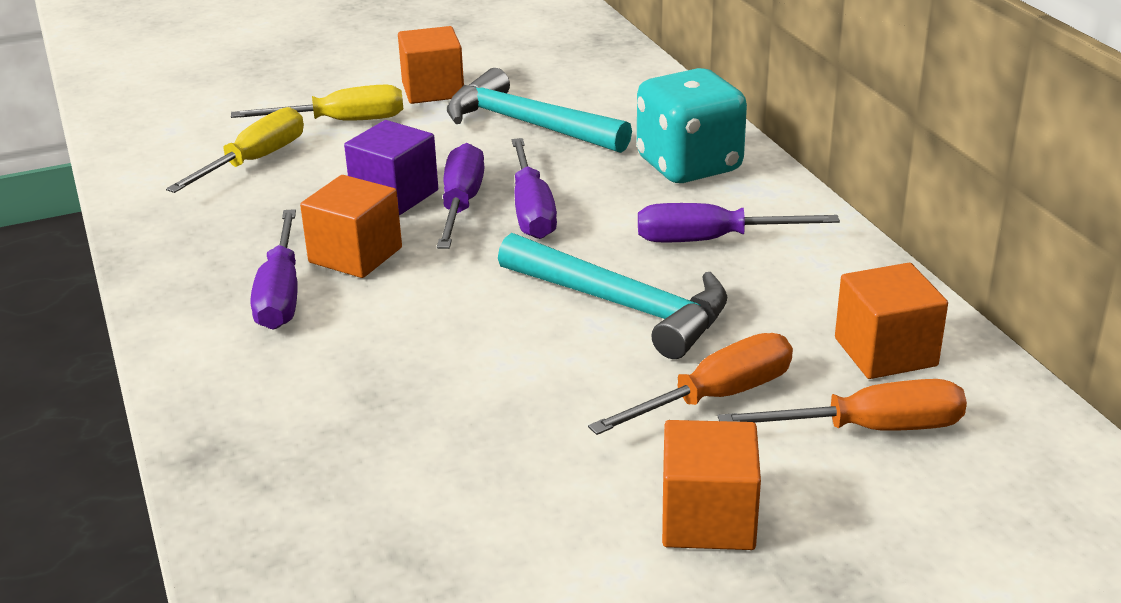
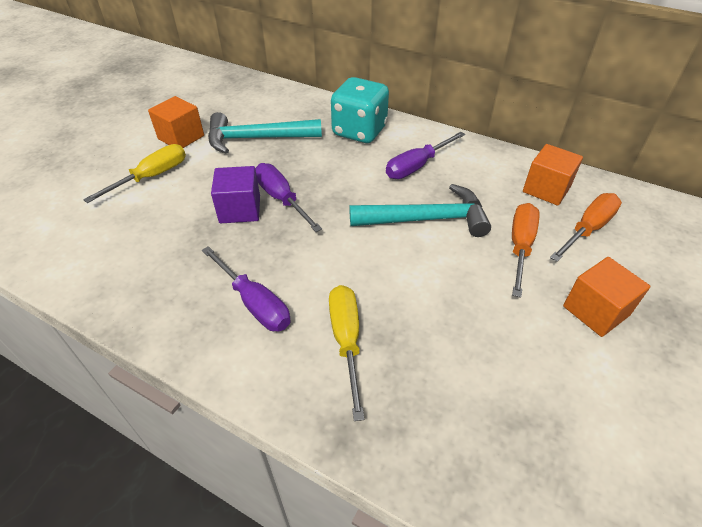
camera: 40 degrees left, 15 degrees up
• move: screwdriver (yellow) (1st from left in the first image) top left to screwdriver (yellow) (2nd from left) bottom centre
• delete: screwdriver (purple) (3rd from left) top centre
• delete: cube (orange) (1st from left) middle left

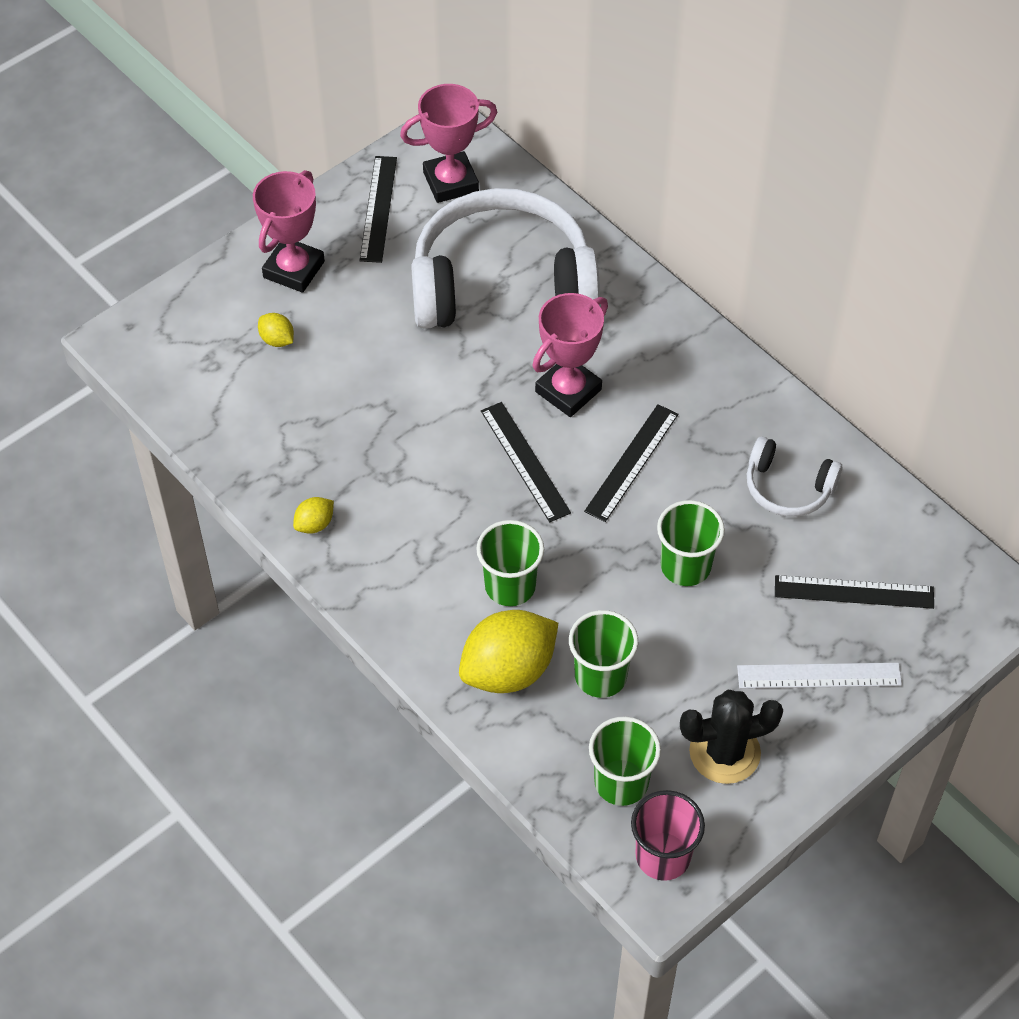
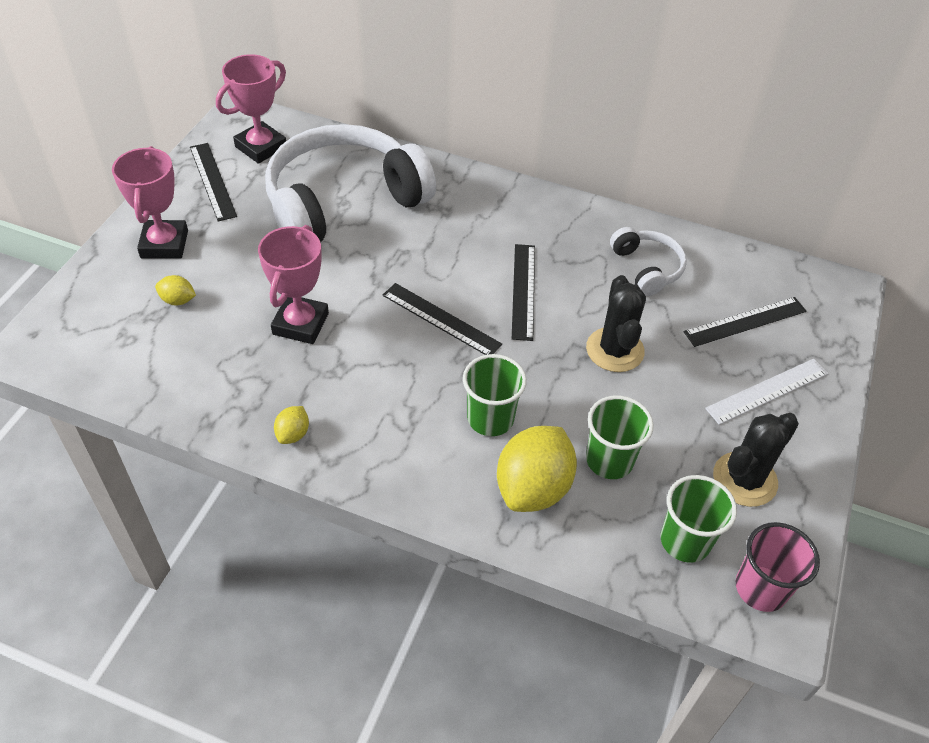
camera: 30 degrees left, 5 degrees down
• move: trophy (pink) (3rd from left) centre to middle left
• rotate: headphones (white) (2nd from left) middle right = middle right 105 degrees counterclockwise
• replace: cup (green) (4th from left) middle right to cactus (black) (1st from left) centre

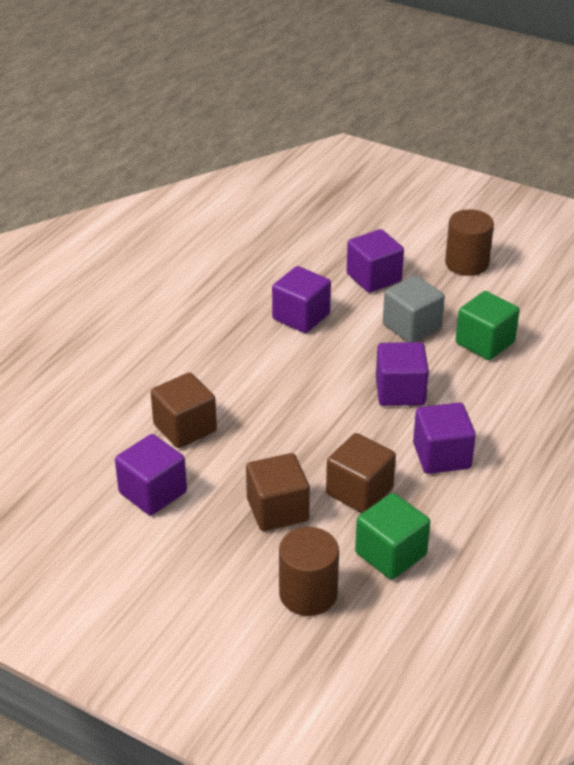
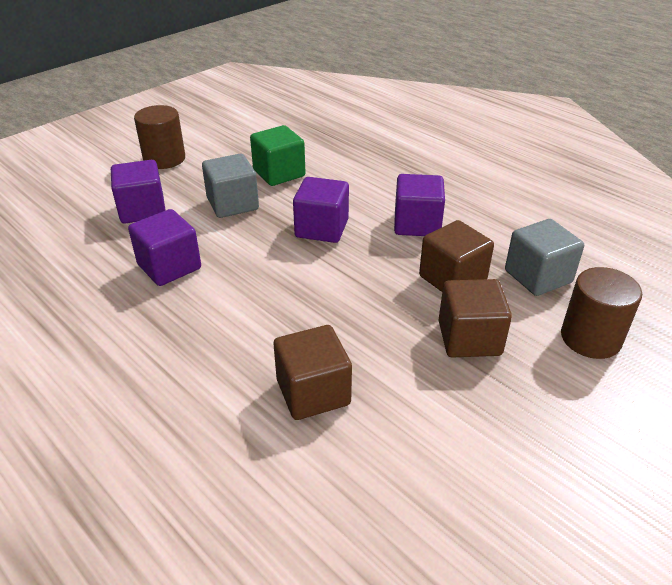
camera: 75 degrees left, 0 degrees up
• delete: cube (purple) (1st from left) middle left
• recolor: cube (green) (1st from left) bottom right to cube (grey) (2nd from left) middle right

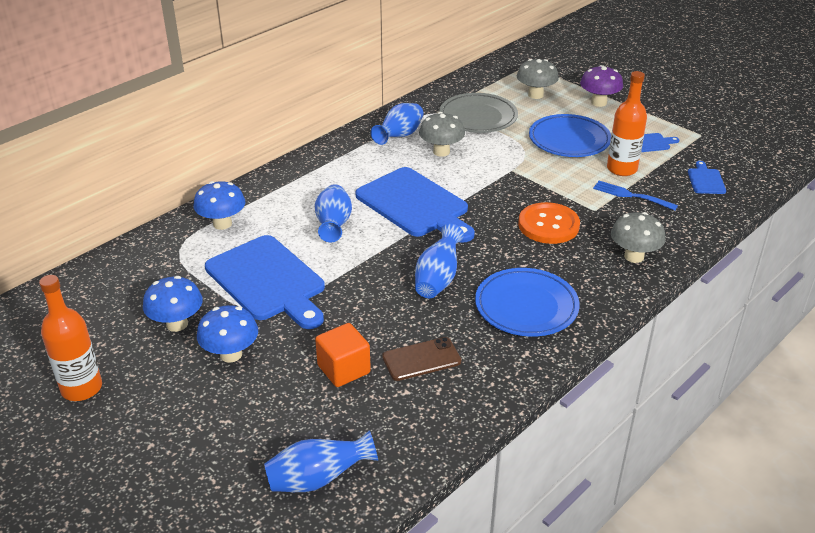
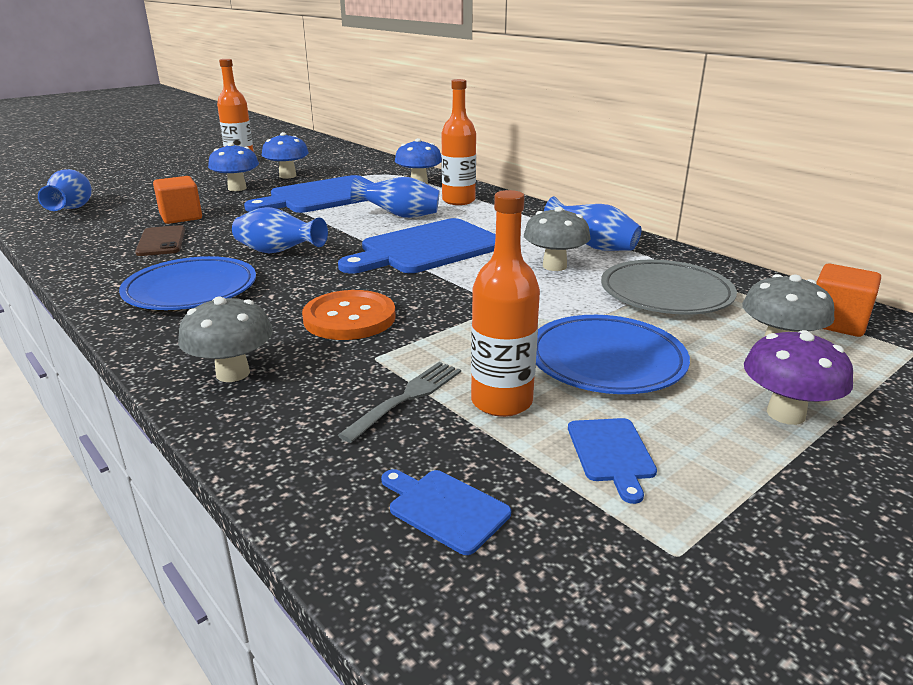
camera: 95 degrees right, 10 degrees down
• rotate: cutting board (blue) (4th from left in the first image) top right = bottom centre 150 degrees counterclockwise
• recolor: fork (blue) middle right to fork (grey) centre
• insert: bottle (orange) (2nd from left) top centre
• insert: cube (orange) (2nd from left) middle right

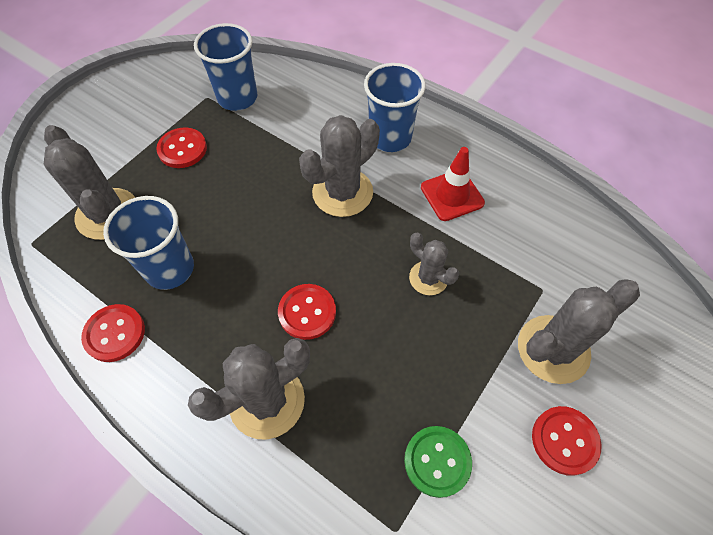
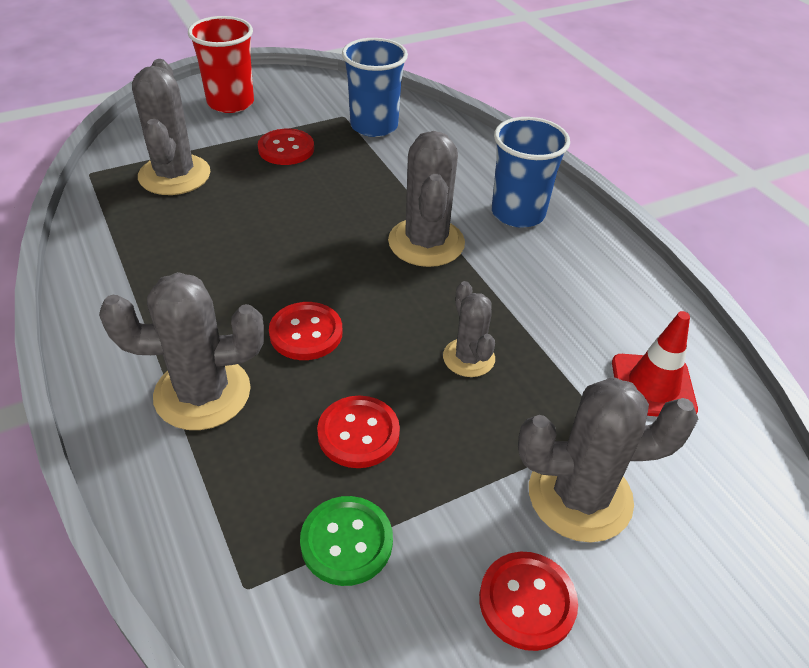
camera: 25 degrees right, 15 degrees down
• rotate: cactus (grey) (3rd from left) top centre = top centre 75 degrees counterclockwise
• move: traffic cone (red) centre to middle right
• delete: cup (blue) (1st from left) middle left
• move: button (red) (1st from left in the first image) middle left to button (red) (3rd from left) centre
• insert: cup (red) top left

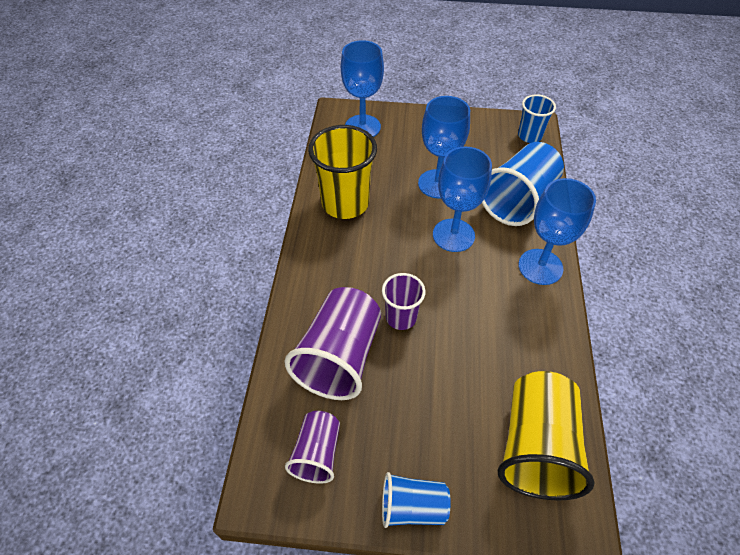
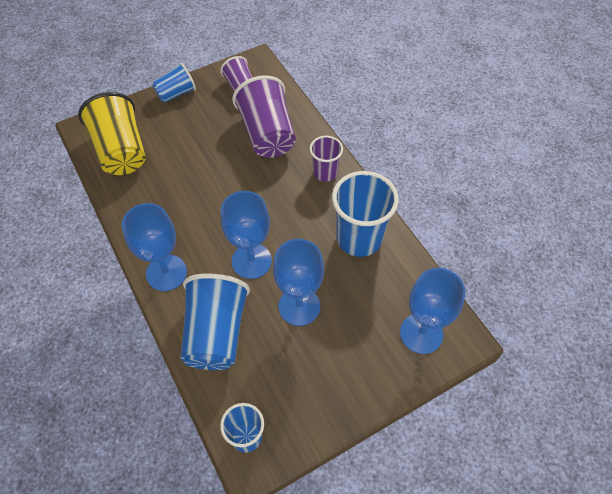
camera: 145 degrees right, 5 degrees up
• recolor: cup (yellow) (1st from left) top centre to cup (blue) (4th from left) centre
• move: cup (purple) (3rd from left) centre to top centre

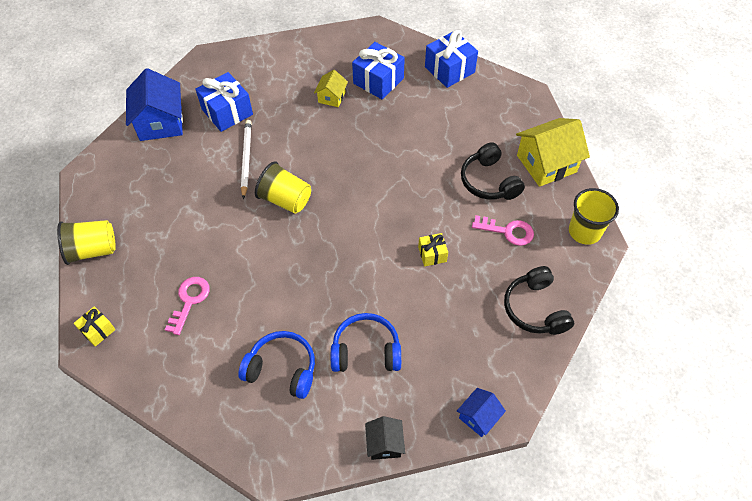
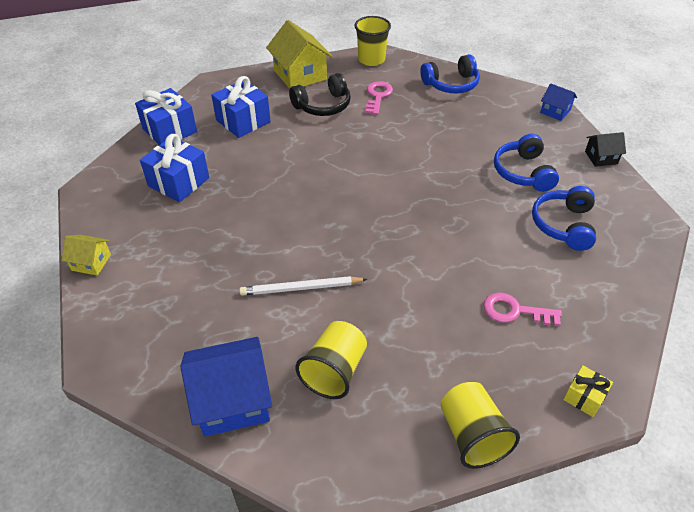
camera: 95 degrees left, 10 degrees down
• move: house (yellow) (1st from left) top centre to middle left
• move: gift (blue) (1st from left in the first image) top left to gift (blue) (3rd from left) top centre
• move: cup (yellow) (2nd from left in the first image) centre to cup (yellow) (1st from left) bottom centre
• delete: gift (yellow) (2nd from left) centre
• recolor: headphones (black) (2nd from left) middle right to headphones (blue) (1st from left) top centre

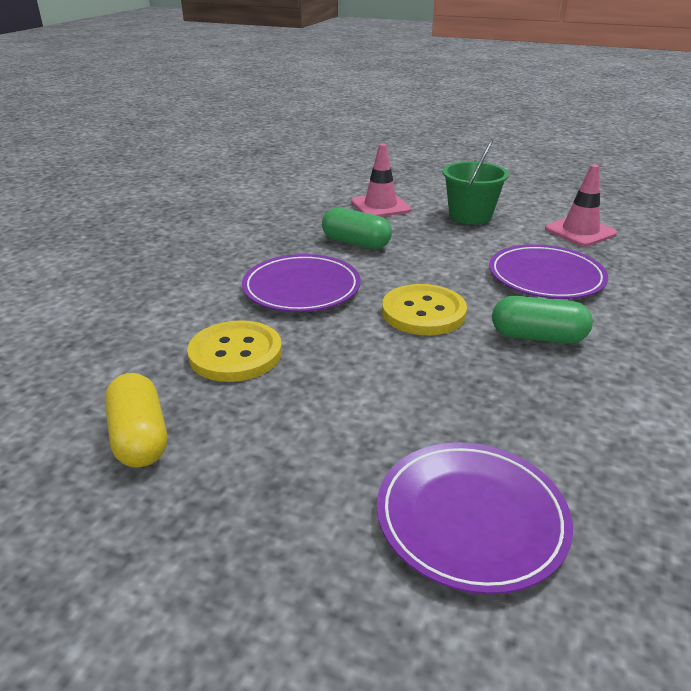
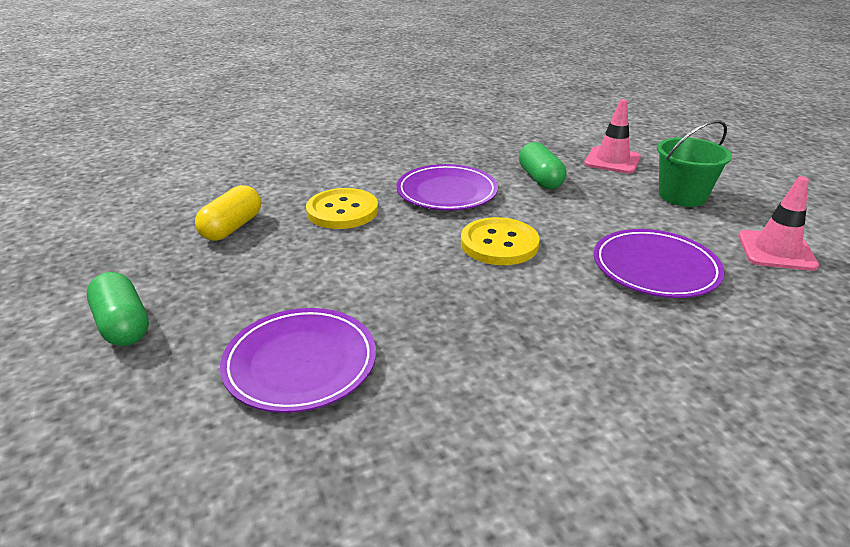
camera: 45 degrees right, 0 degrees up
• move: capsule (green) (2nd from left in the first image) middle right to capsule (green) (1st from left) middle left

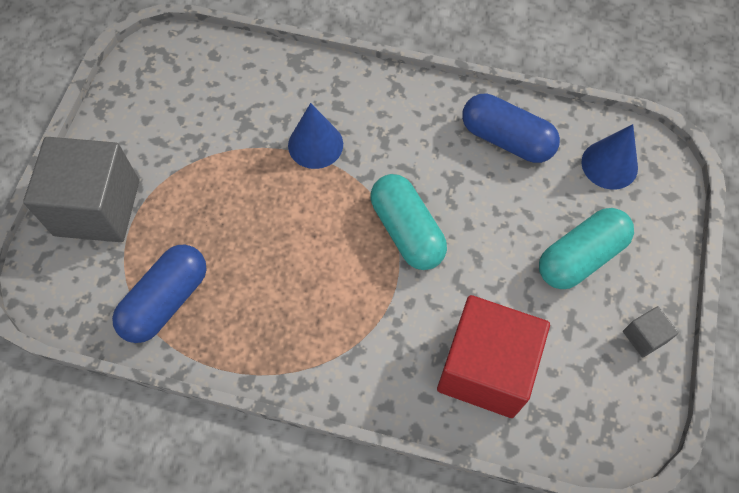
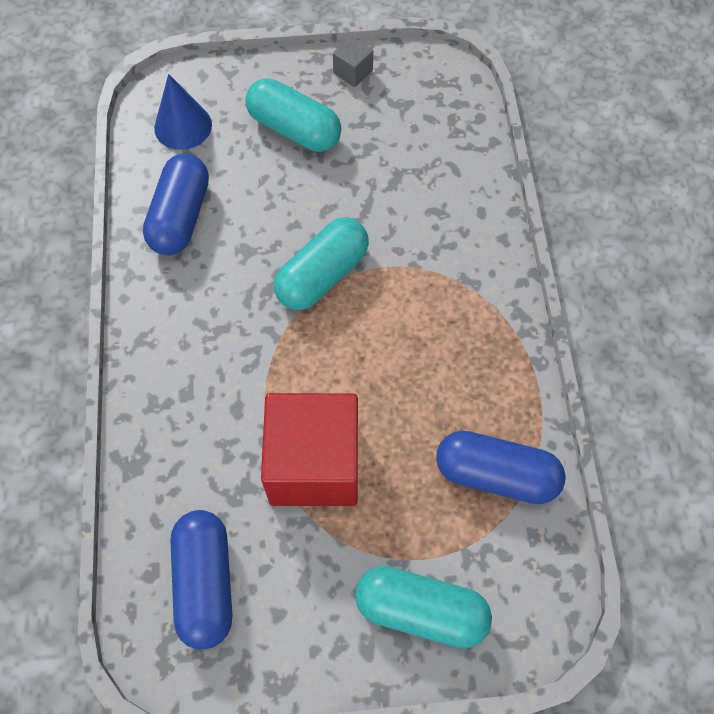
camera: 110 degrees left, 0 degrees up
• delete: cone (blue) (1st from left) top centre
• replace: cube (grey) (1st from left) middle left to capsule (turquoise) (3rd from left) bottom centre
• move: cube (red) bottom right to centre
• insert: capsule (blue) (2nd from left) bottom left

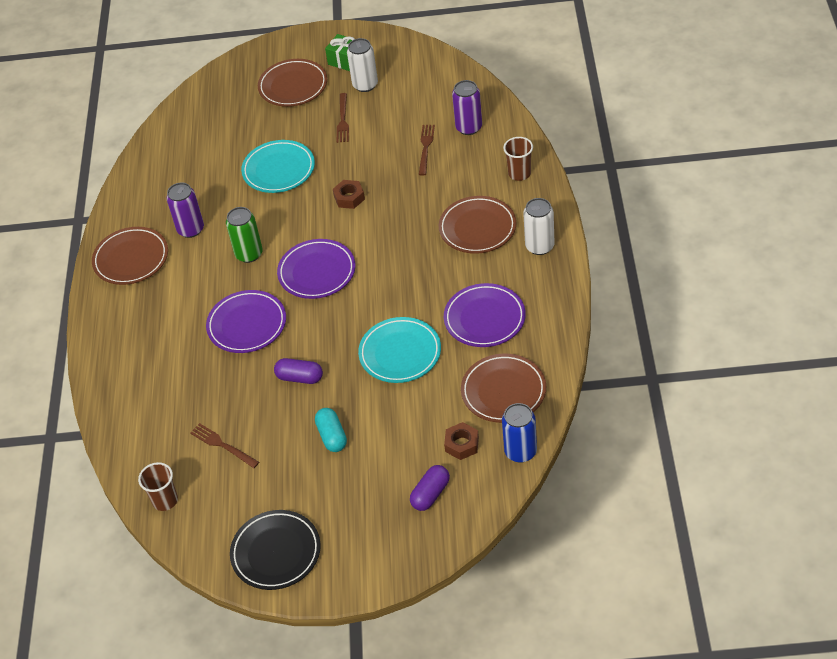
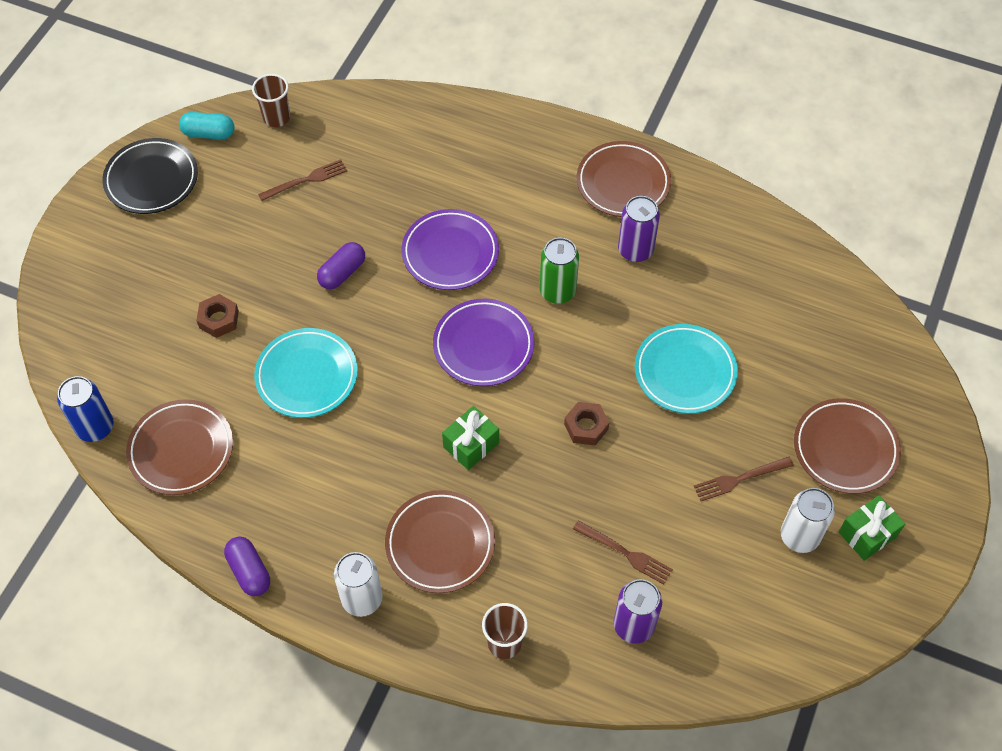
camera: 110 degrees right, 10 degrees up
• rotate: fork (brown) (2nd from left in the first image) top centre = middle right 45 degrees counterclockwise
• delete: plate (purple) (3rd from left) centre
• move: capsule (turquoise) centre to top left
• move: nut (brown) (2nd from left in the first image) bottom centre to nut (brown) (1st from left) middle left
• move: capsule (purple) (2nd from left in the first image) bottom centre to capsule (purple) (1st from left) bottom left
• insert: gift (green) (1st from left) centre

